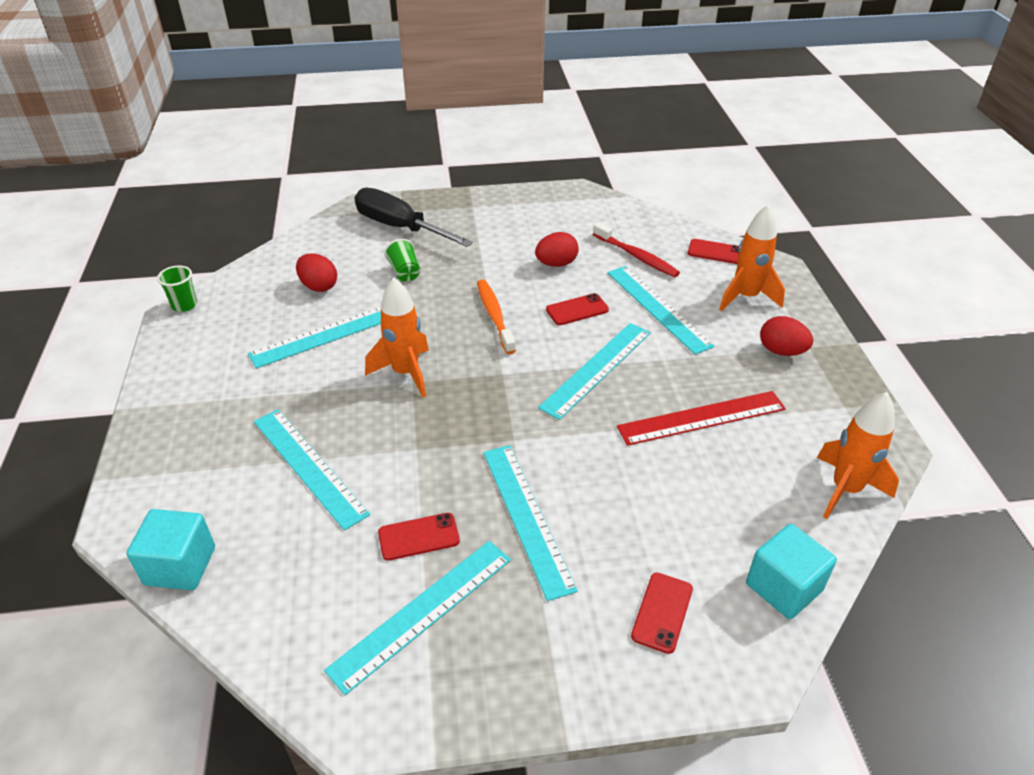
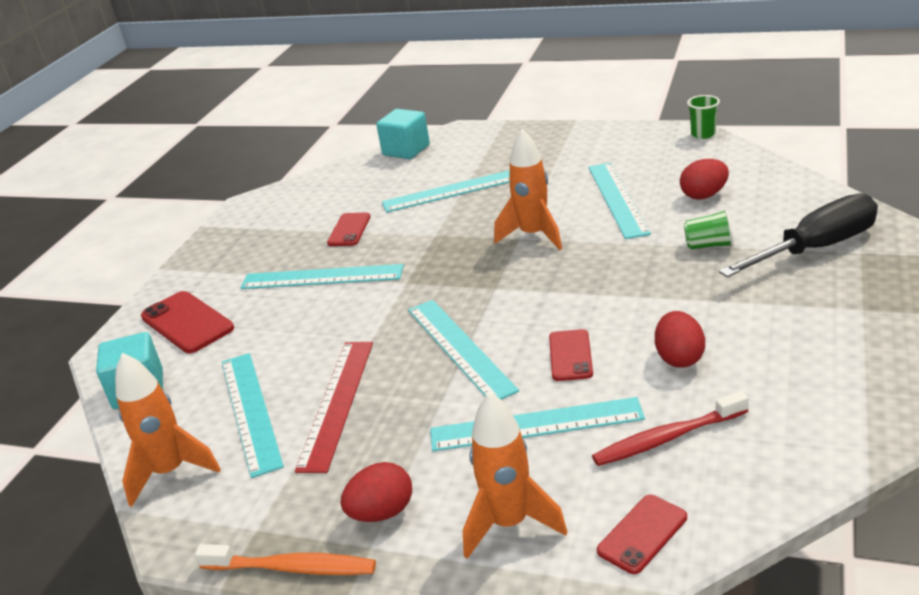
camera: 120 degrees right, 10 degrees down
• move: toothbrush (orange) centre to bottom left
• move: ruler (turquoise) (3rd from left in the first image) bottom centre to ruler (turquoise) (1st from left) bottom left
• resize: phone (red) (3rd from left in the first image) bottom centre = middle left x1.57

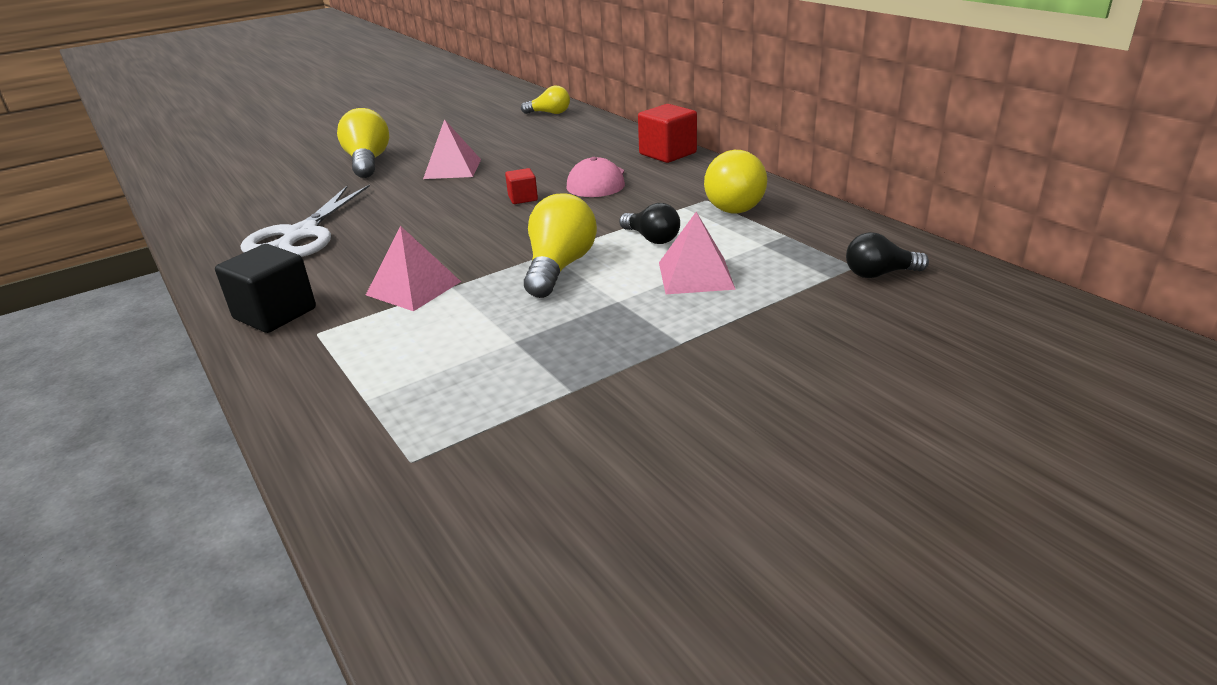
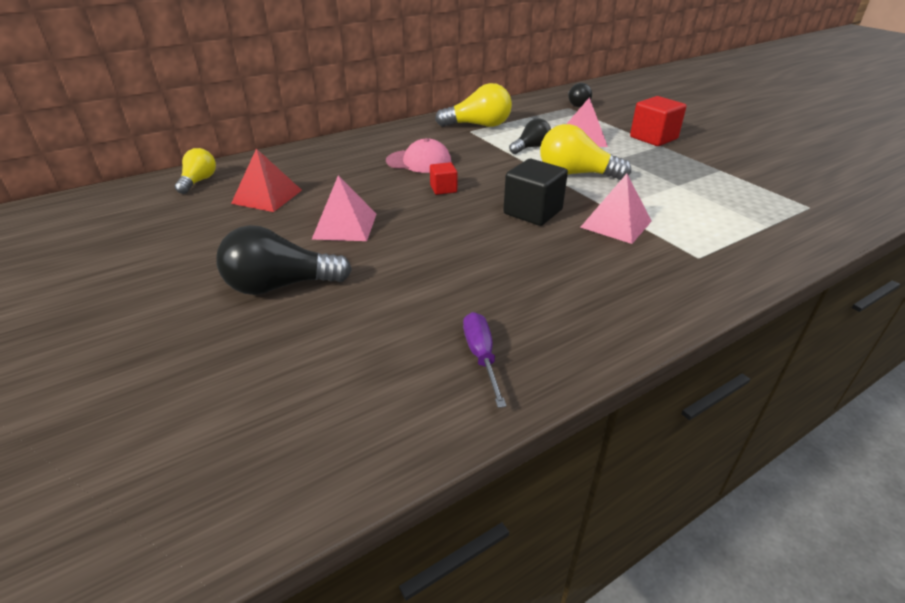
camera: 90 degrees left, 5 degrees up
• move: cube (red) (2nd from left) top centre to top right
• recolor: light bulb (yellow) (1st from left) top left to light bulb (black) (1st from left) middle left
• delete: scissors (white) top left
• move: cube (black) middle left to top centre
• insert: pyramid (red) top left
• insert: screwdriver (purple) centre

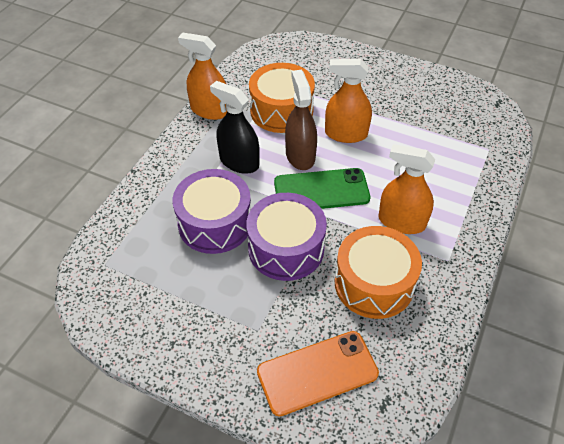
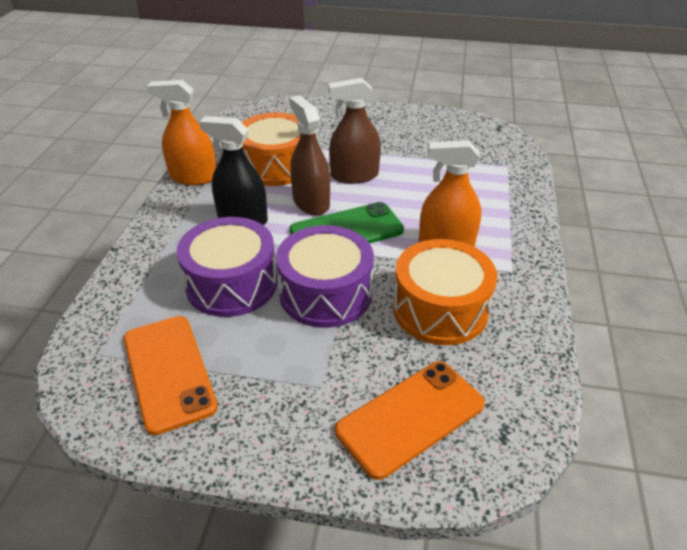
camera: 15 degrees left, 10 degrees down
• recolor: spray bottle (orange) (2nd from left) top centre to spray bottle (brown) (2nd from left) top centre
• insert: phone (orange) (1st from left) bottom left

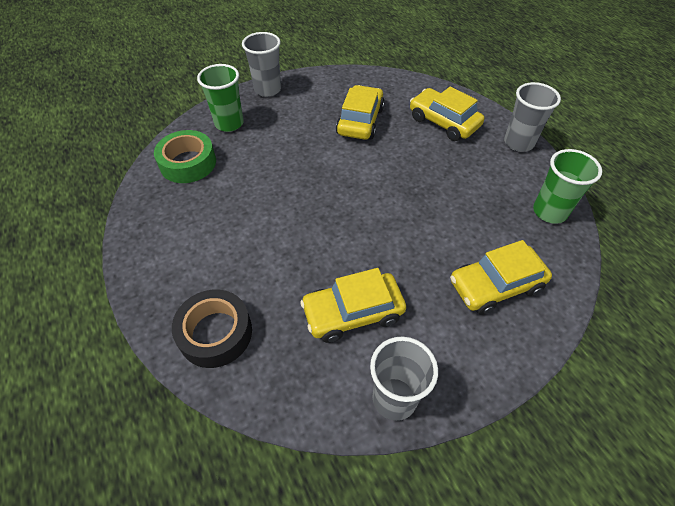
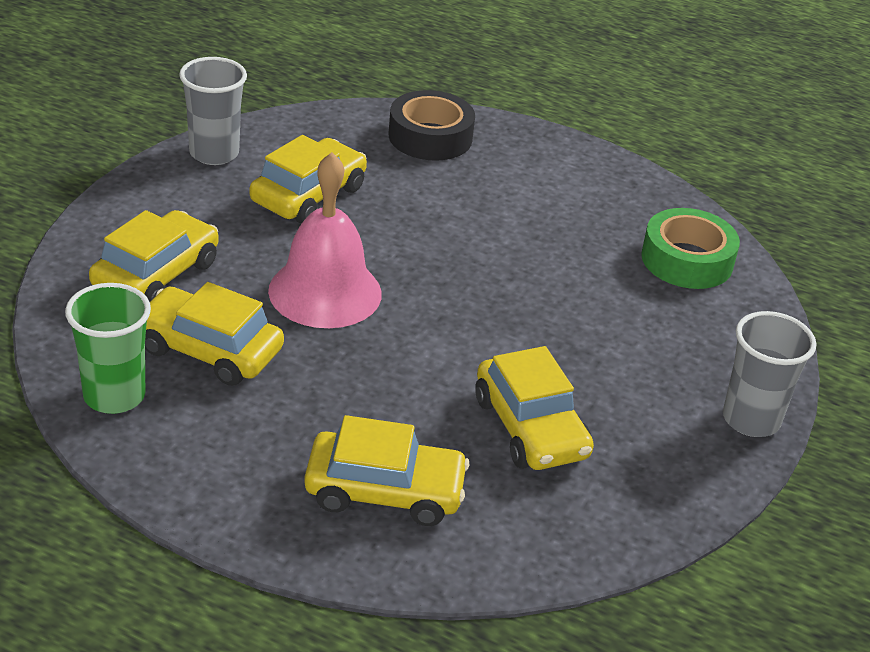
camera: 140 degrees right, 15 degrees down
• delete: cup (green) (1st from left) top left
• delete: cup (grey) (3rd from left) top right
• insert: bell (pink) centre
• insert: car (yellow) (2nd from left) middle left

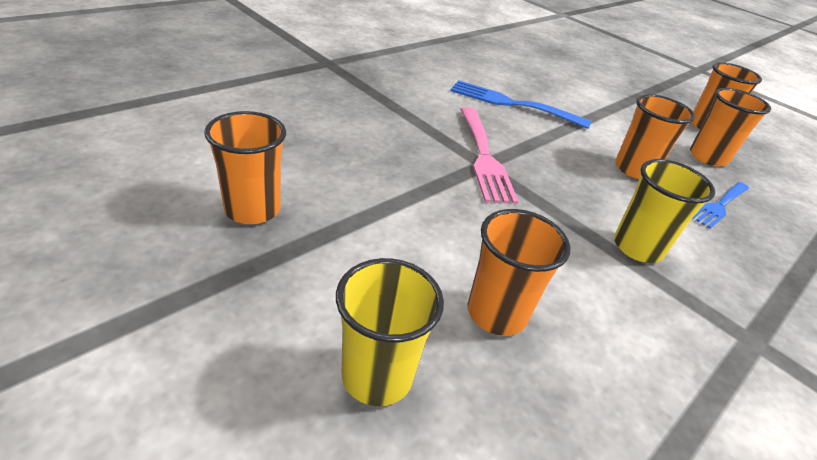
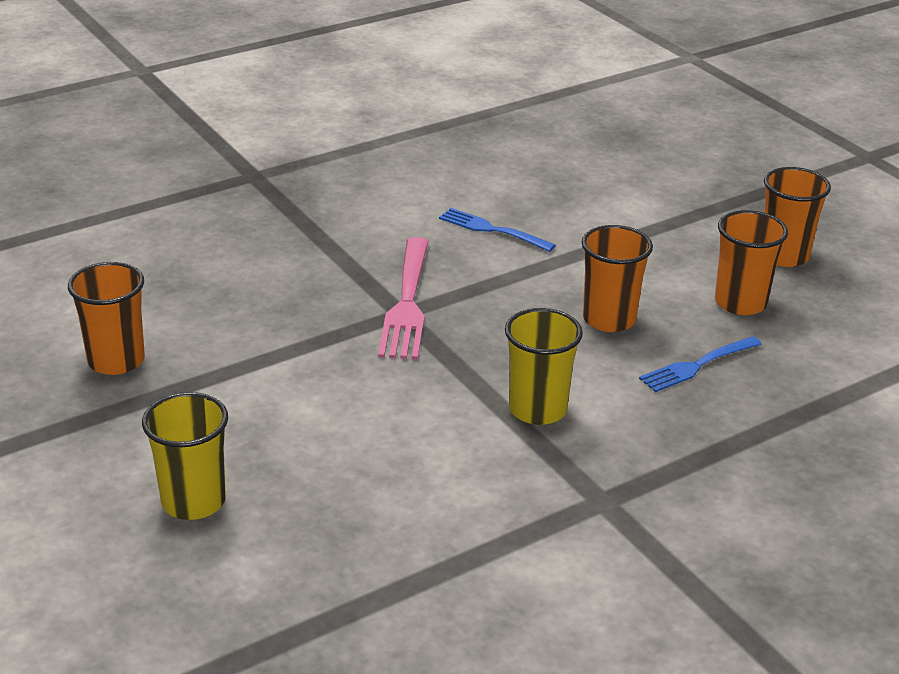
camera: 15 degrees right, 5 degrees down
• resize: fork (blue) (1st from left) top centre = centre x0.65
• delete: cup (orange) (2nd from left) centre

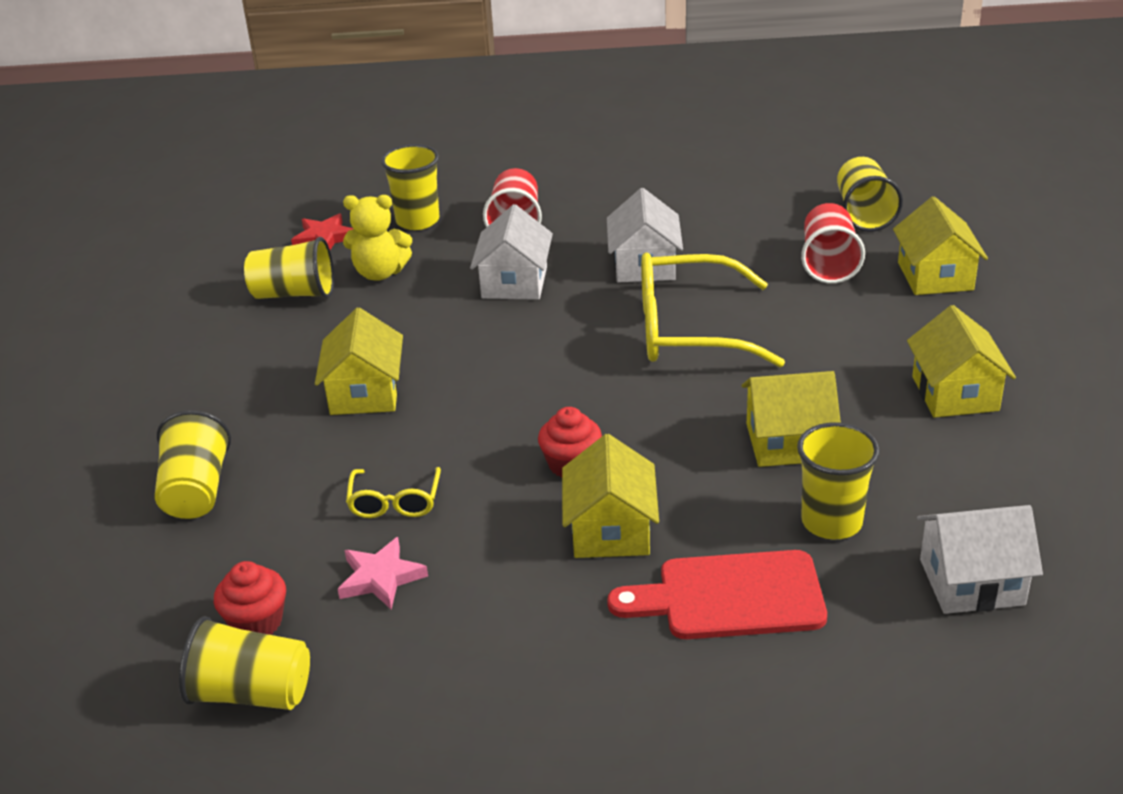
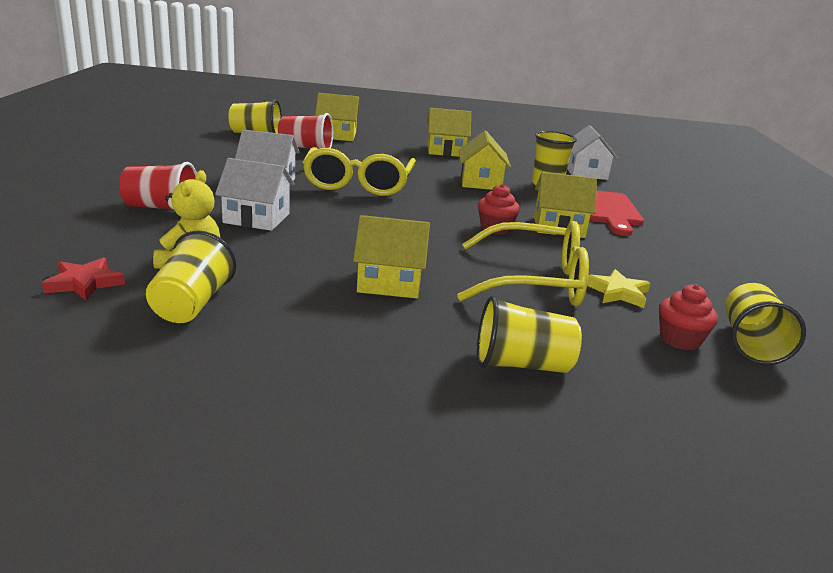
camera: 90 degrees left, 10 degrees down
• delete: cup (yellow) (4th from left) top centre
• resize: glasses (yellow) (1st from left in the first image) centre = centre x2.04
• recolor: star (pink) bottom centre to star (yellow) middle right

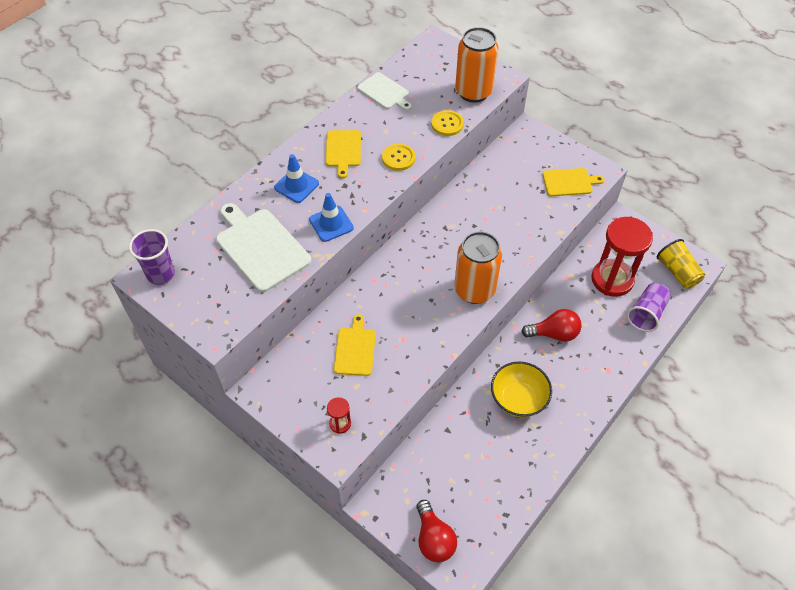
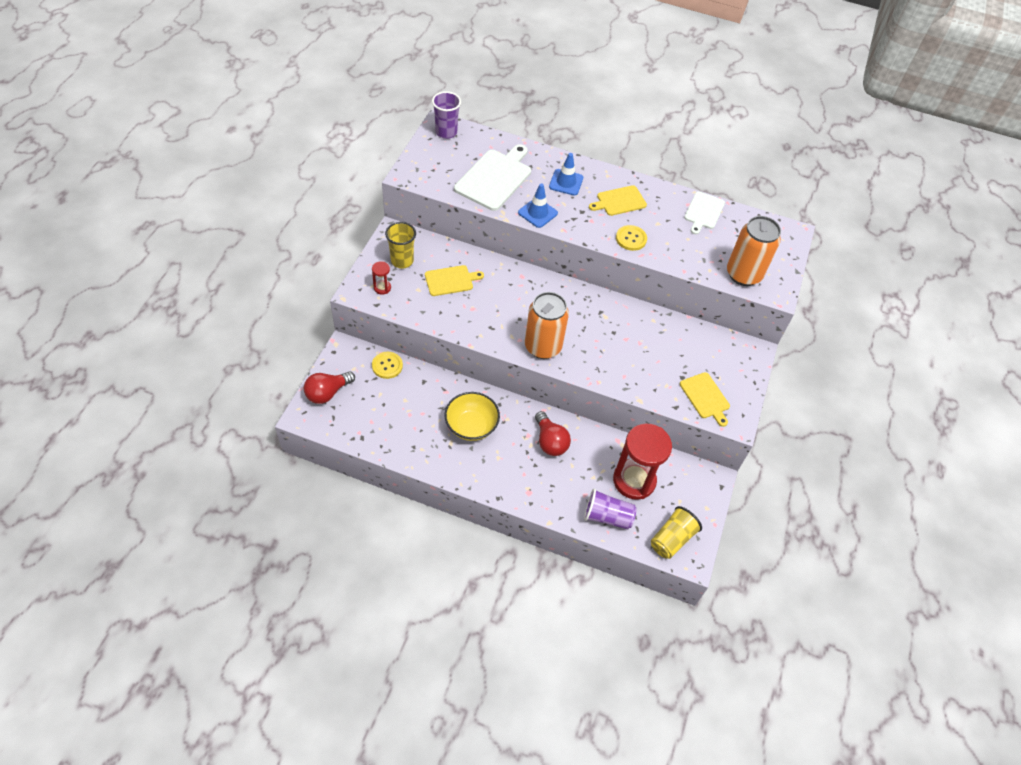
camera: 65 degrees right, 0 degrees up
• move: button (yellow) (2nd from left in the first image) top centre to button (yellow) (1st from left) centre
• insert: cup (yellow) (1st from left) top centre

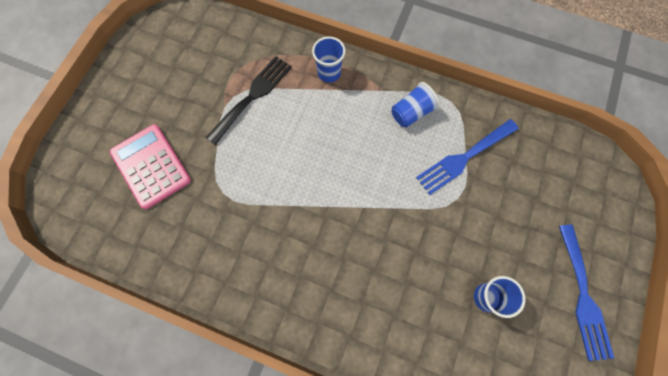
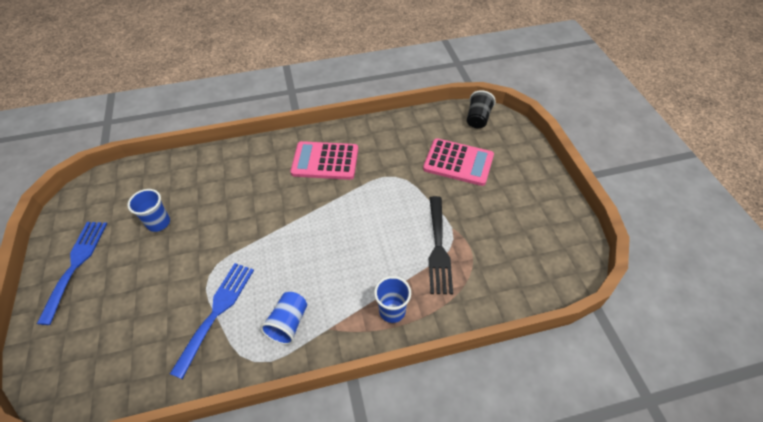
camera: 145 degrees right, 20 degrees down
• rotate: fork (blue) (2nd from left in the first image) bottom right = middle left 45 degrees clockwise
• insert: cup (black) top centre
• insert: calculator (pink) (1st from left) centre

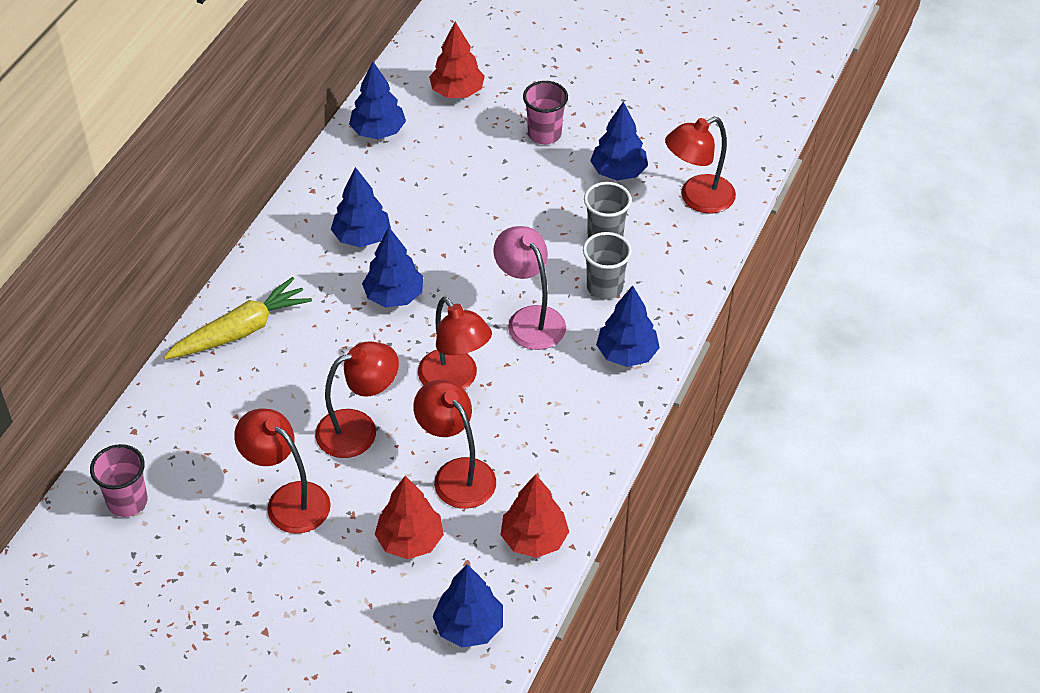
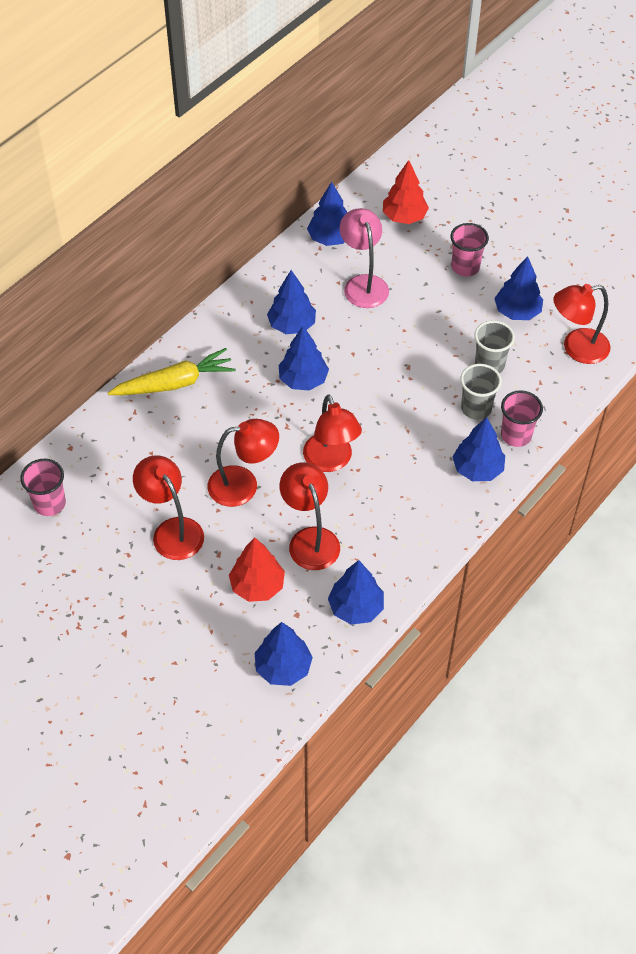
camera: 15 degrees right, 5 degrees up
• move: lamp (pink) centre to top centre
• recolor: tree (red) (3rd from left) bottom centre to tree (blue) (5th from left) centre
• insert: cup (pink) (3rd from left) middle right

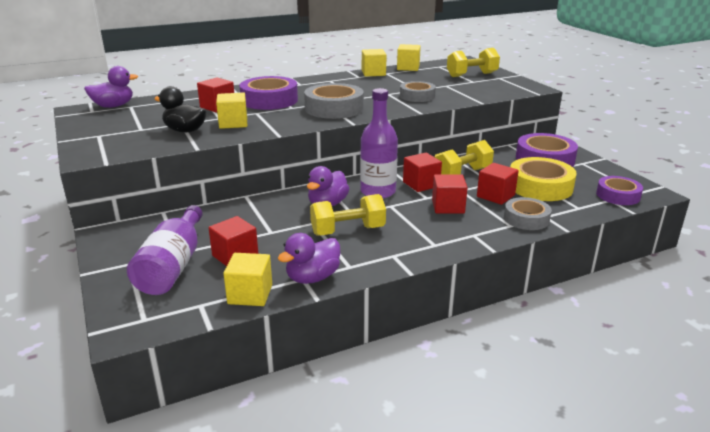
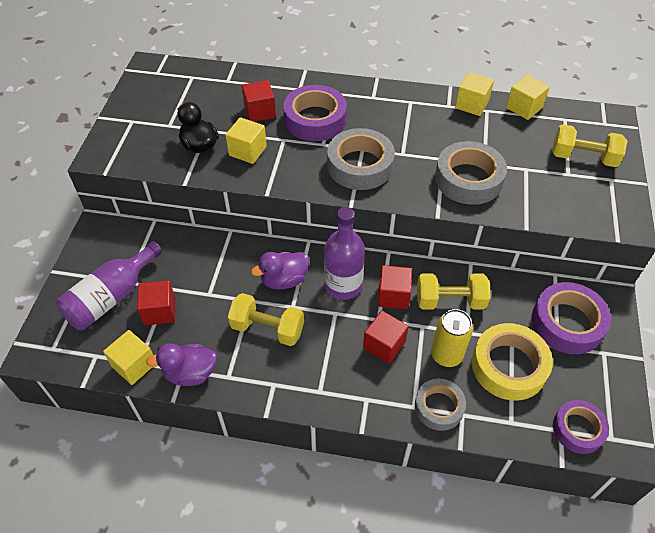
camera: 35 degrees right, 25 degrees up
• delete: duck (purple) (1st from left) top left
• resize: tape (grey) (2nd from left in the first image) top centre = top right x1.57
• replace: cube (red) (5th from left) middle right to can (yellow) middle right

